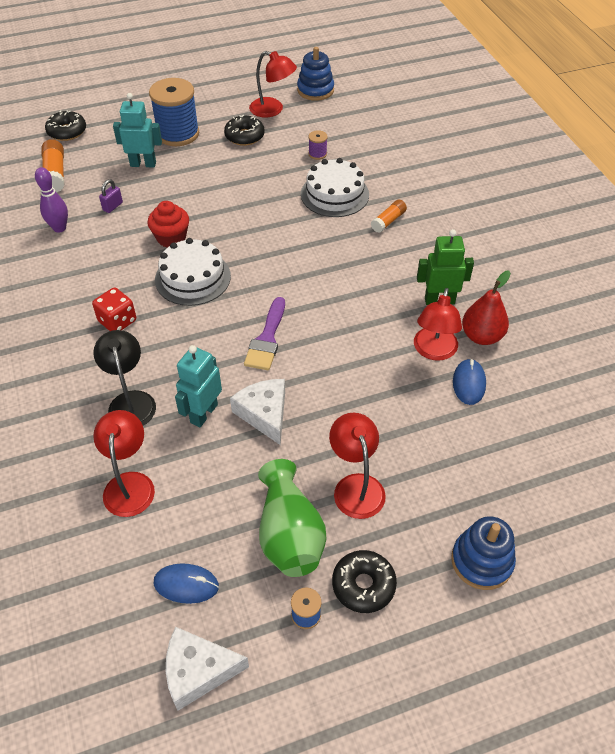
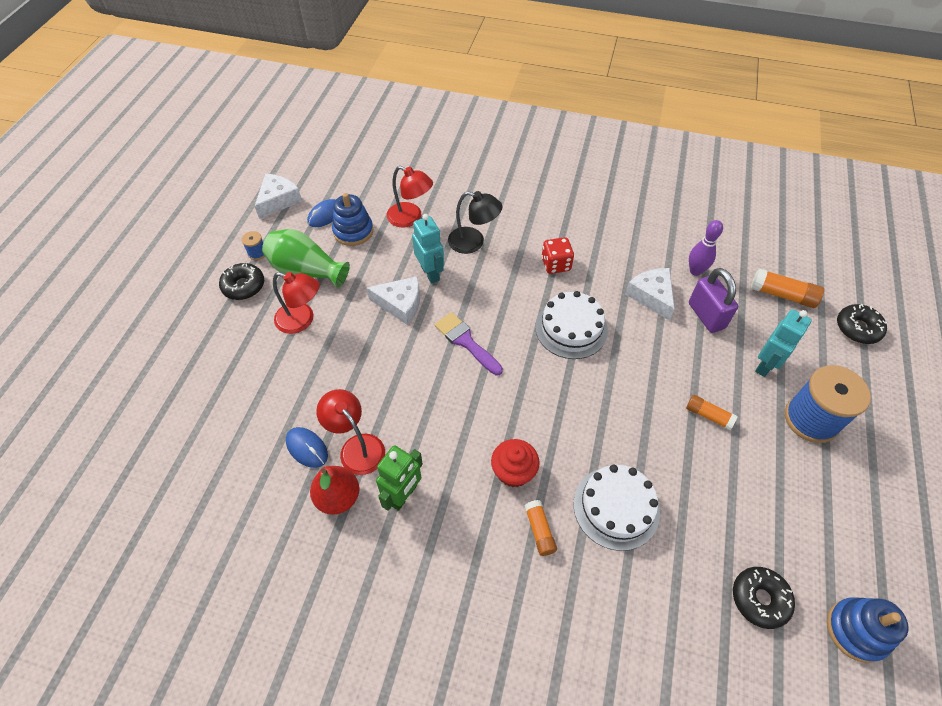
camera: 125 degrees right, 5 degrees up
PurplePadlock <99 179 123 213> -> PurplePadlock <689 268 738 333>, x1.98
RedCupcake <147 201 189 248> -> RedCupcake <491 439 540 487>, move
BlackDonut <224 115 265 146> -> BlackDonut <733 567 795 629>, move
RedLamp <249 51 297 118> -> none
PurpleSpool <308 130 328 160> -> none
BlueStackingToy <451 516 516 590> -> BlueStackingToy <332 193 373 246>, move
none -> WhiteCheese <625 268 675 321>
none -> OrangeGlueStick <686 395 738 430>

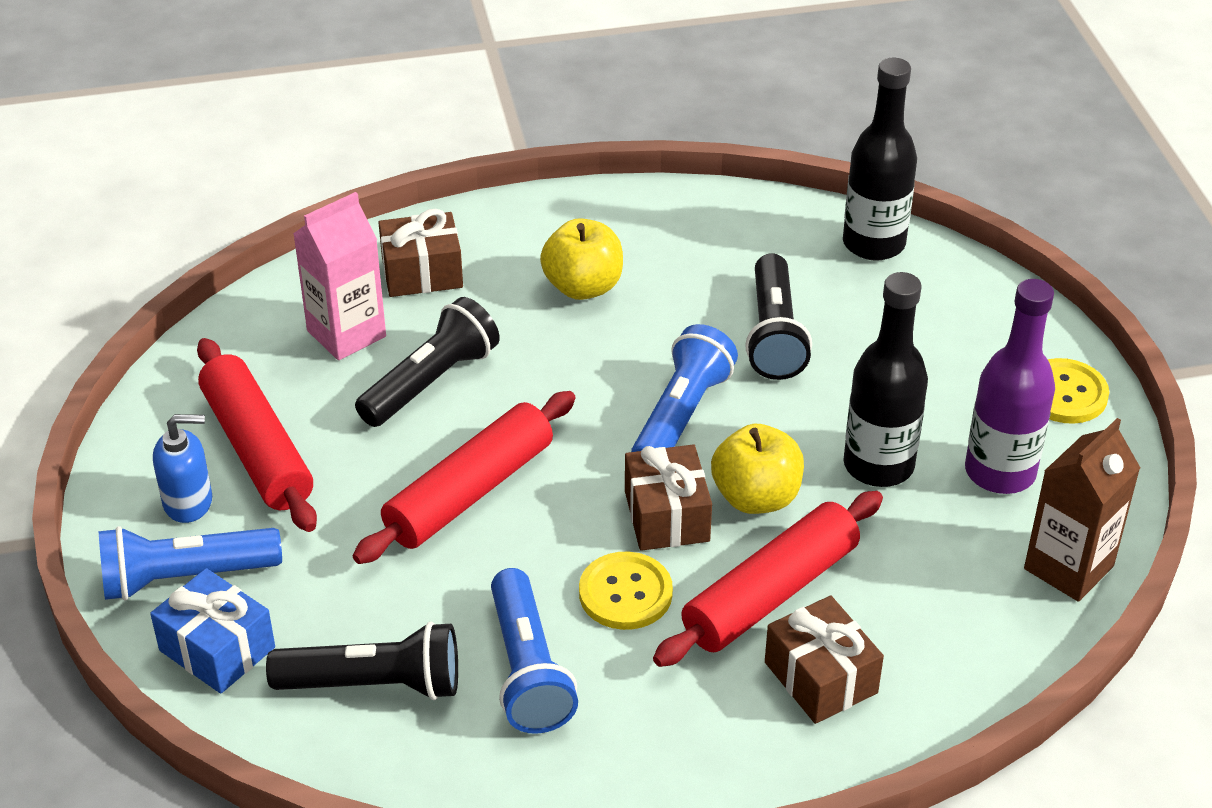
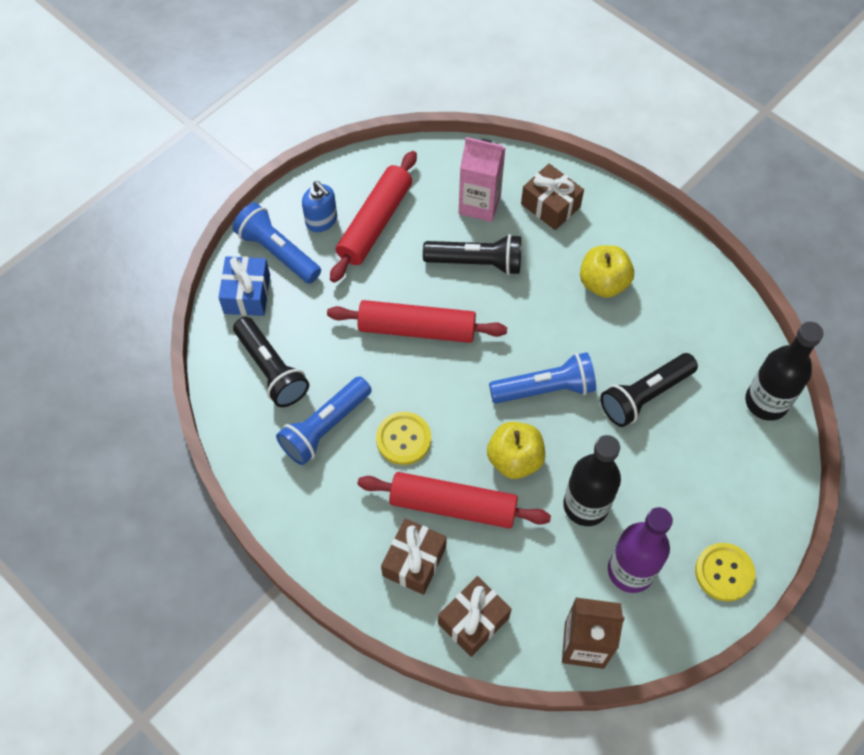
camera: 55 degrees right, 20 degrees up
BrownGift <625 445 712 551> -> BrownGift <438 576 512 657>, move

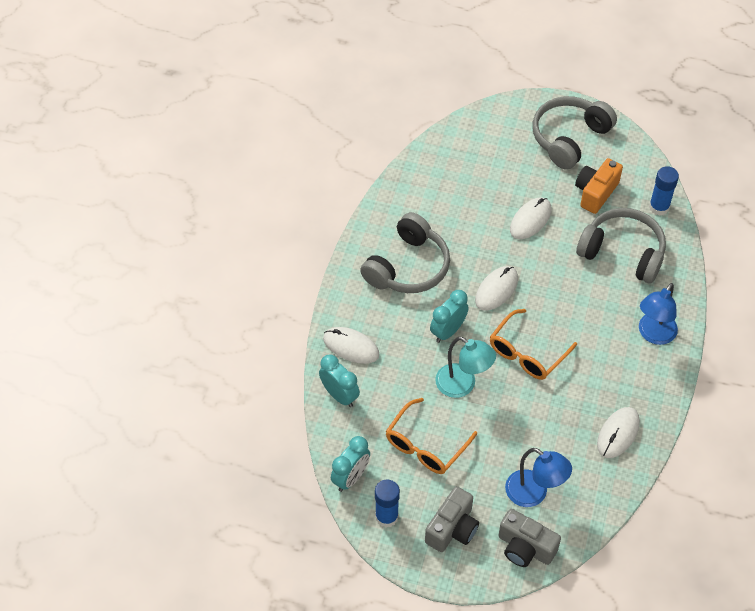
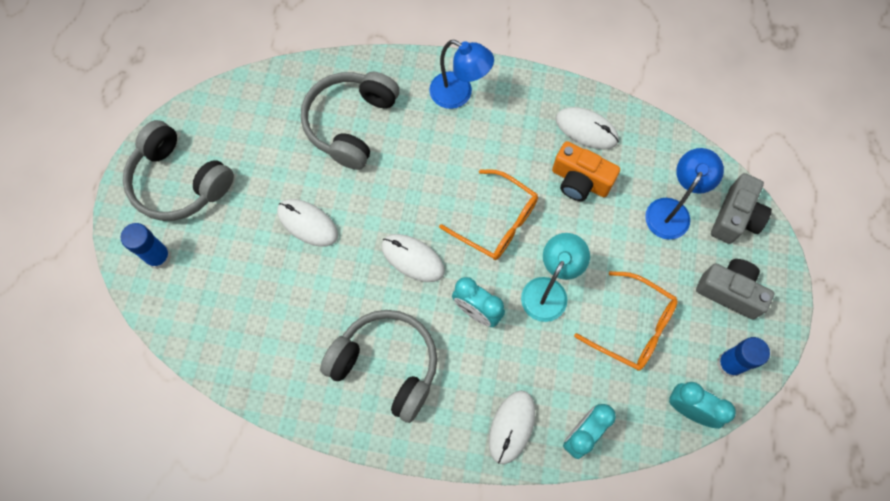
camera: 95 degrees left, 15 degrees up
OrangeCamera <575 158 623 214> -> OrangeCamera <552 141 620 201>, move
BlueGlueStick <649 166 679 216> -> BlueGlueStick <121 223 171 269>, move

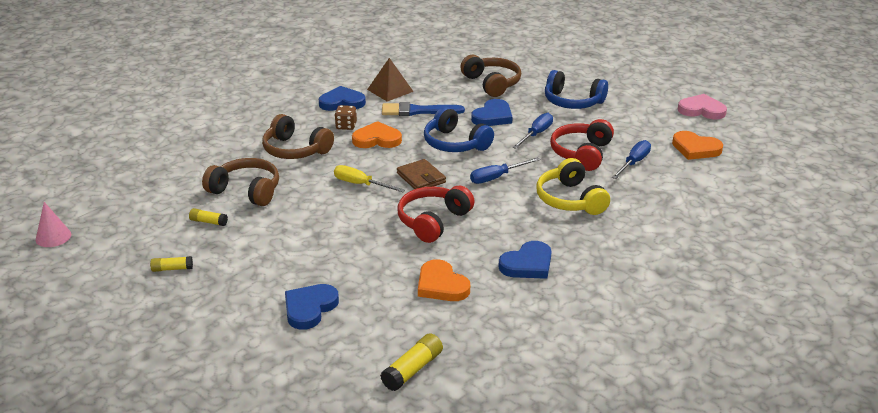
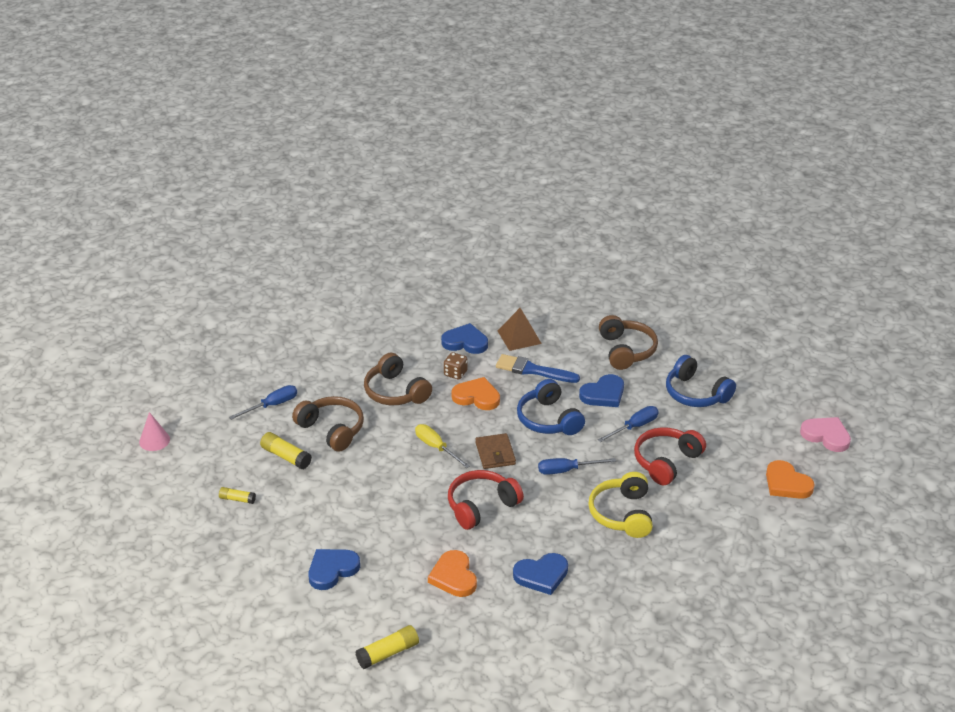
camera: 20 degrees right, 5 degrees up
YellowGlueStick <189 208 228 226> -> YellowGlueStick <260 432 312 470>, x1.59
BlueScrewdriver <611 140 651 179> -> BlueScrewdriver <229 385 297 420>, move

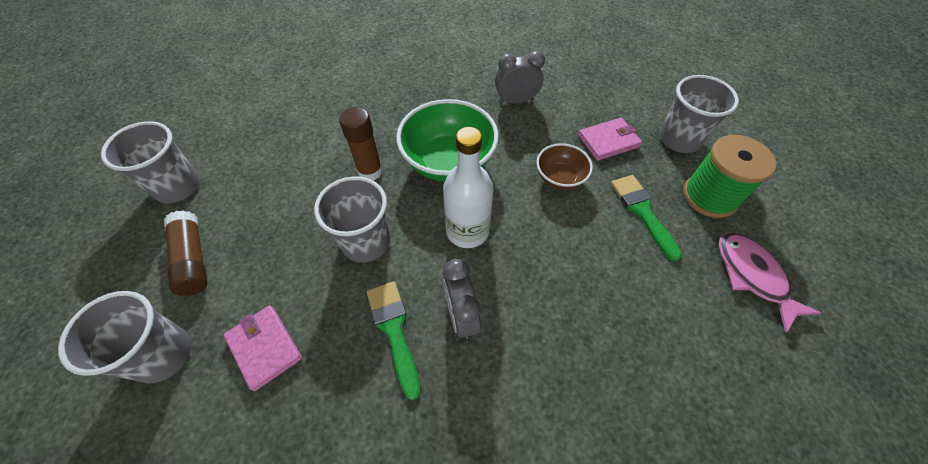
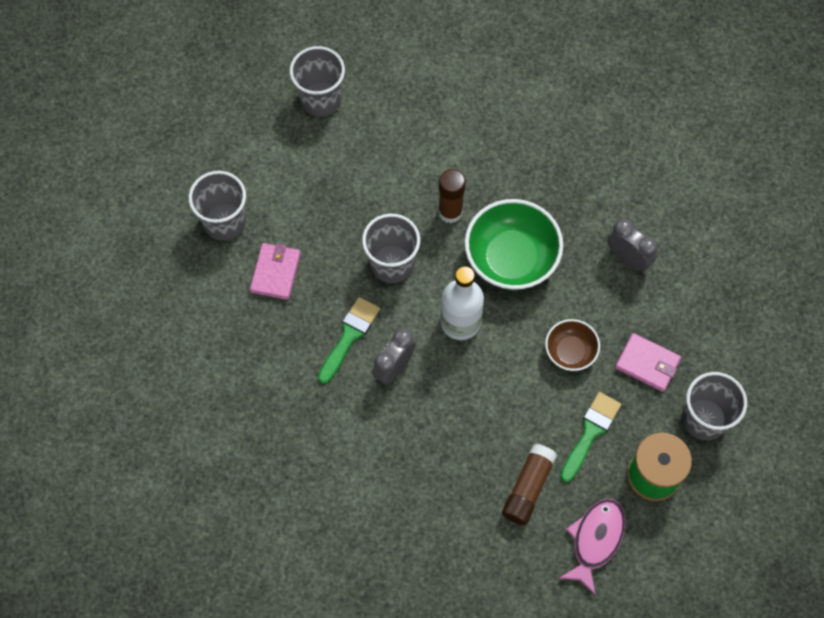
camera: 50 degrees right, 10 degrees up
BrownGlueStick <164 210 207 296> -> BrownGlueStick <502 444 557 525>, move

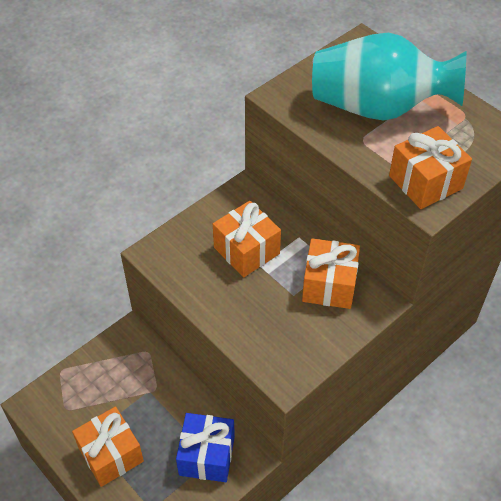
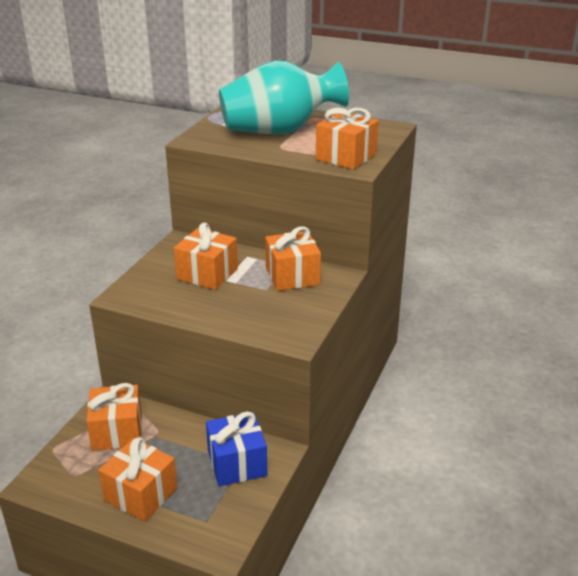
camera: 25 degrees left, 20 degrees down
none -> OrangeGift <86 383 142 451>

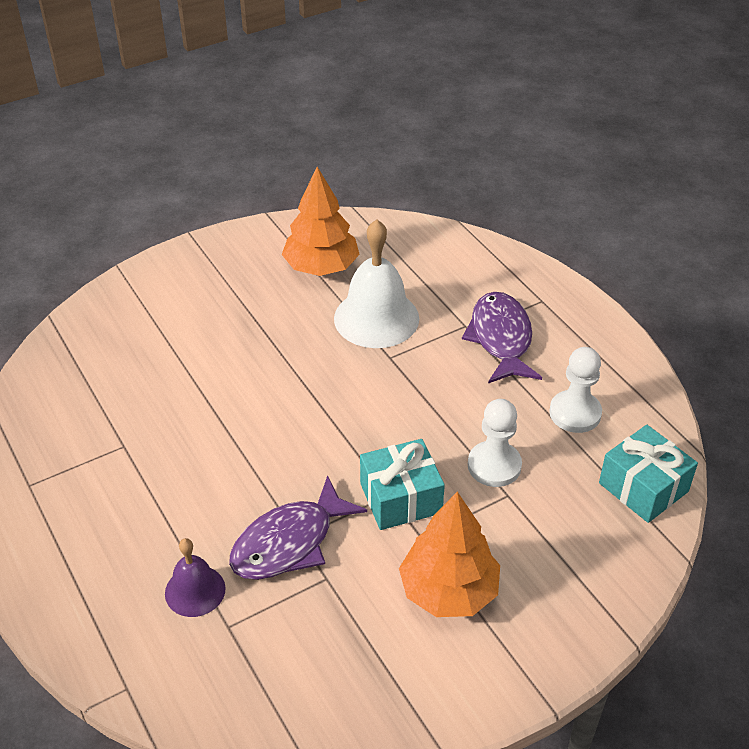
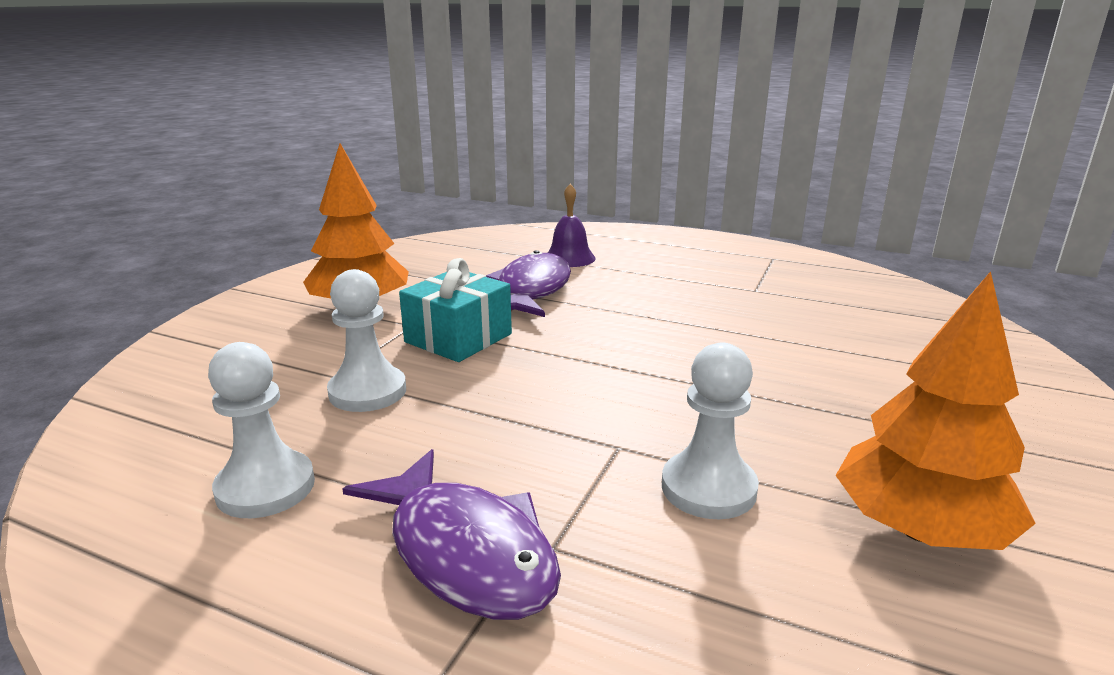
camera: 145 degrees right, 20 degrees down
WhiteBell <334 219 419 348> -> WhitePawn <662 343 759 519>
TurquoiseGift <599 425 698 523> -> none

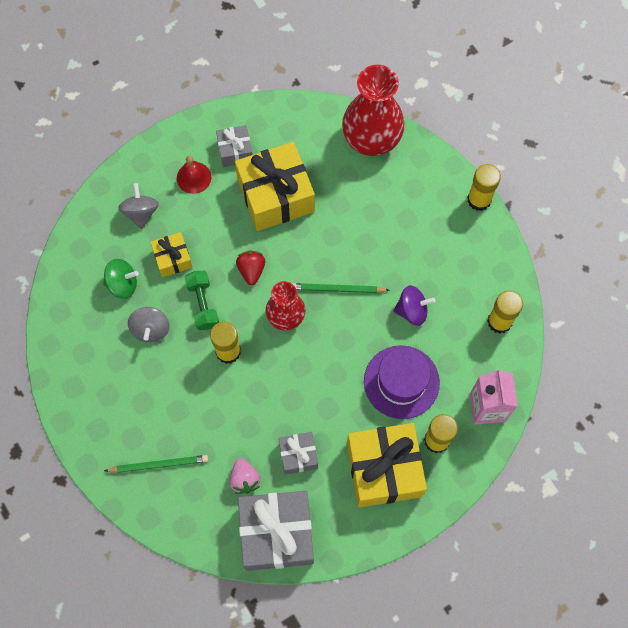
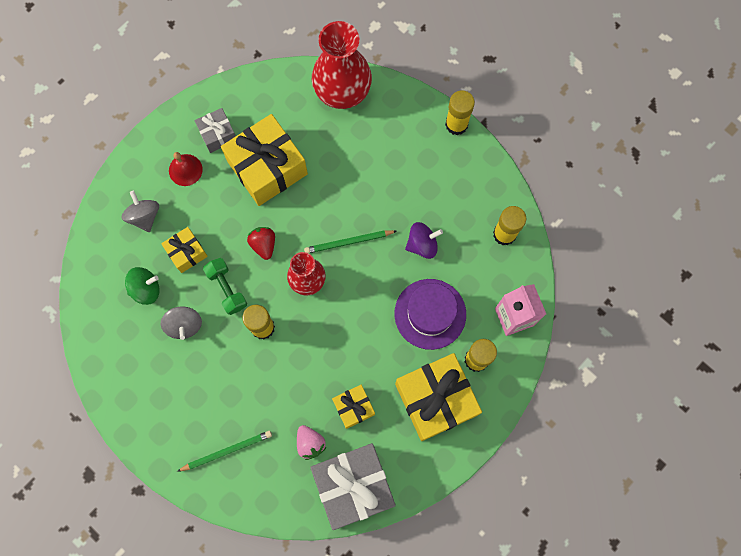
camera: 15 degrees left, 5 degrees up
GreyGift <278 432 318 475> -> YellowGift <332 385 375 429>

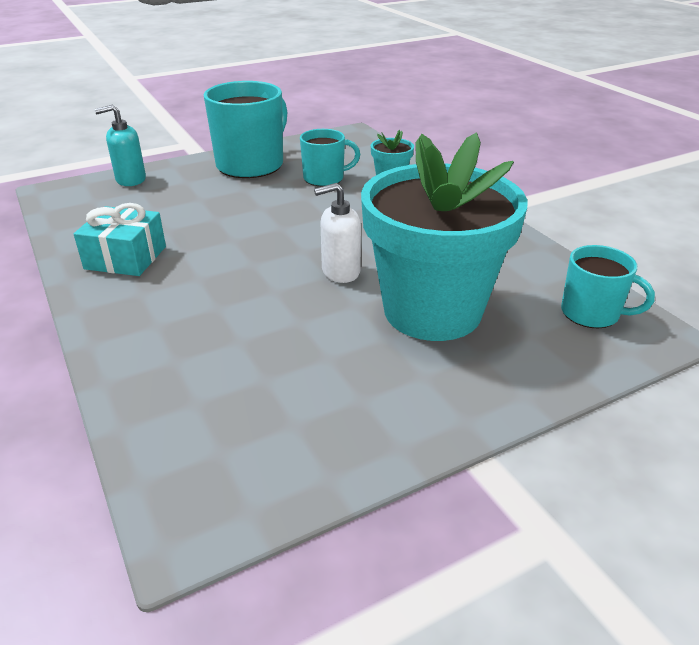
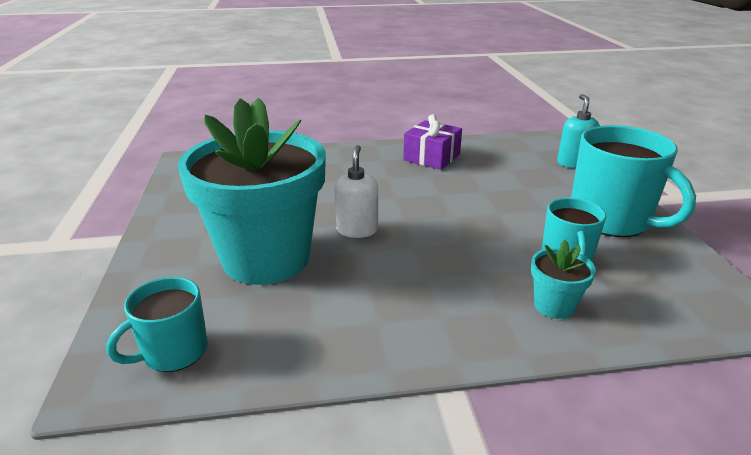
camera: 110 degrees right, 5 degrees down
TurquoiseGift <74 203 166 276> -> PurpleGift <403 114 462 170>

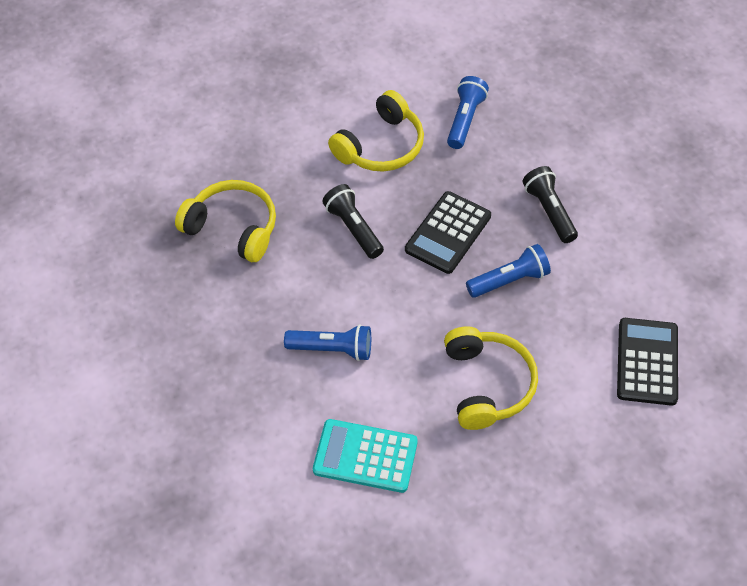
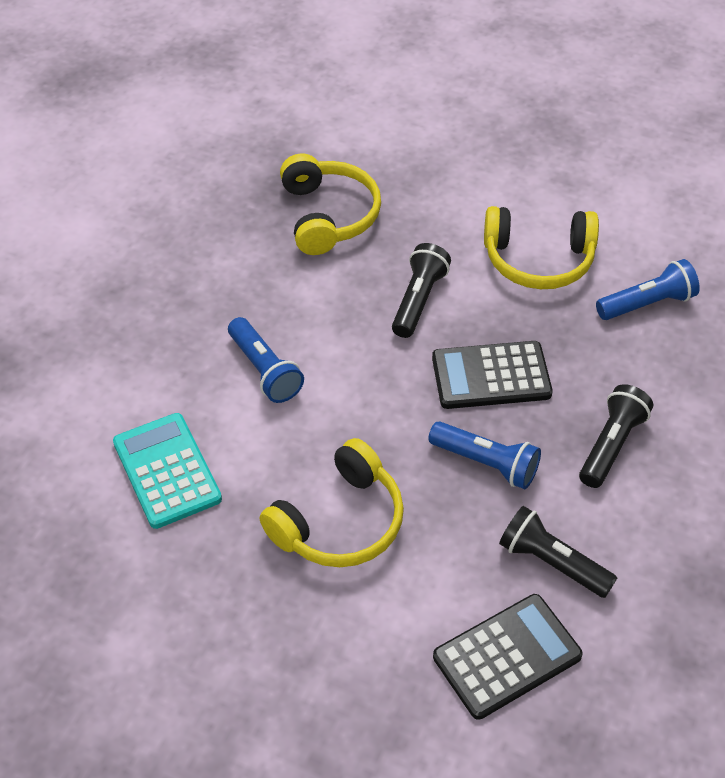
camera: 50 degrees right, 5 degrees down
none -> BlackFlashlight <499 506 617 598>

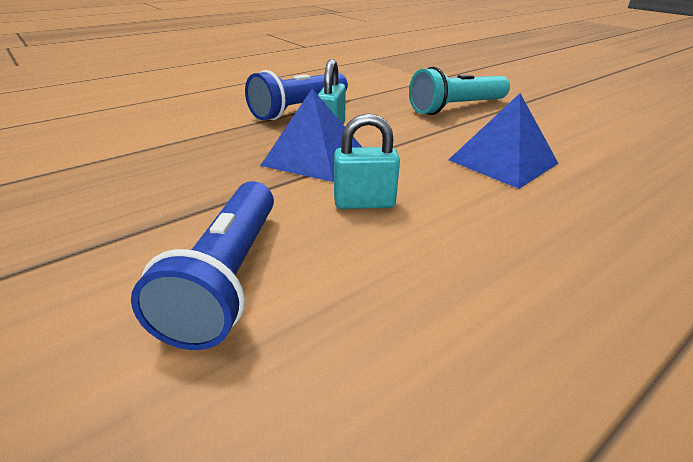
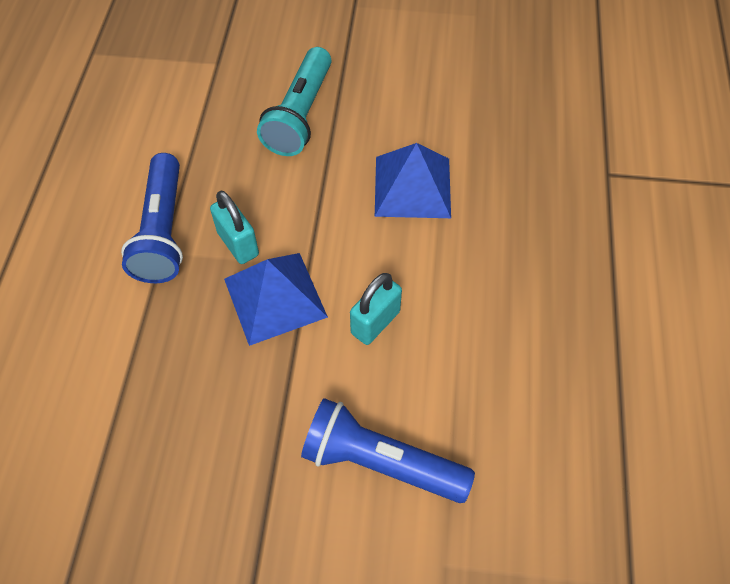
camera: 45 degrees left, 25 degrees up
BlueFlashlight <131 181 274 350> -> BlueFlashlight <301 398 475 503>, 150 degrees clockwise

